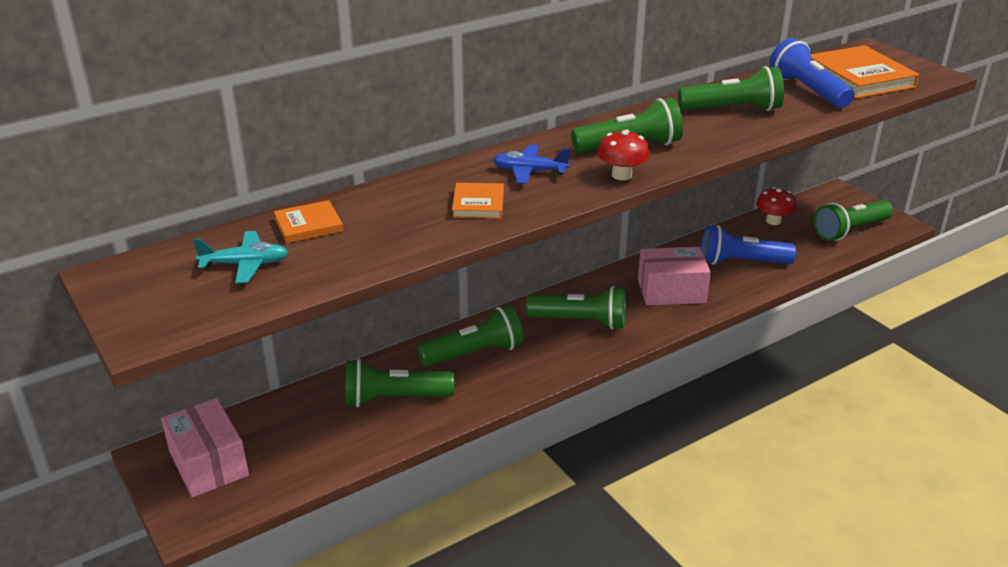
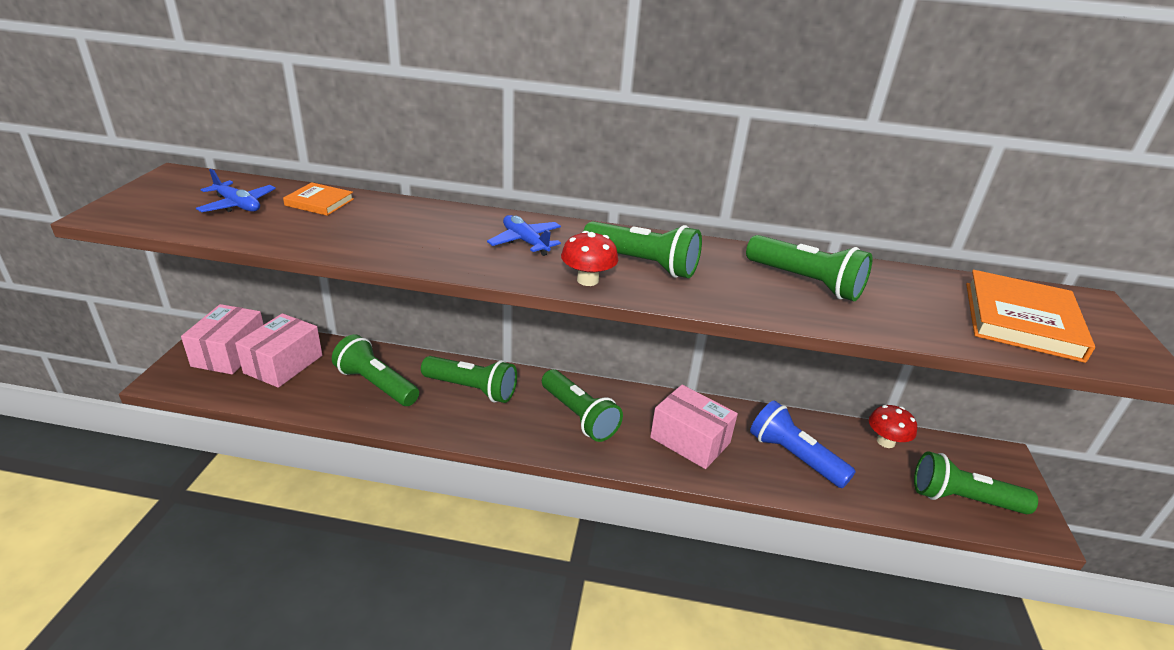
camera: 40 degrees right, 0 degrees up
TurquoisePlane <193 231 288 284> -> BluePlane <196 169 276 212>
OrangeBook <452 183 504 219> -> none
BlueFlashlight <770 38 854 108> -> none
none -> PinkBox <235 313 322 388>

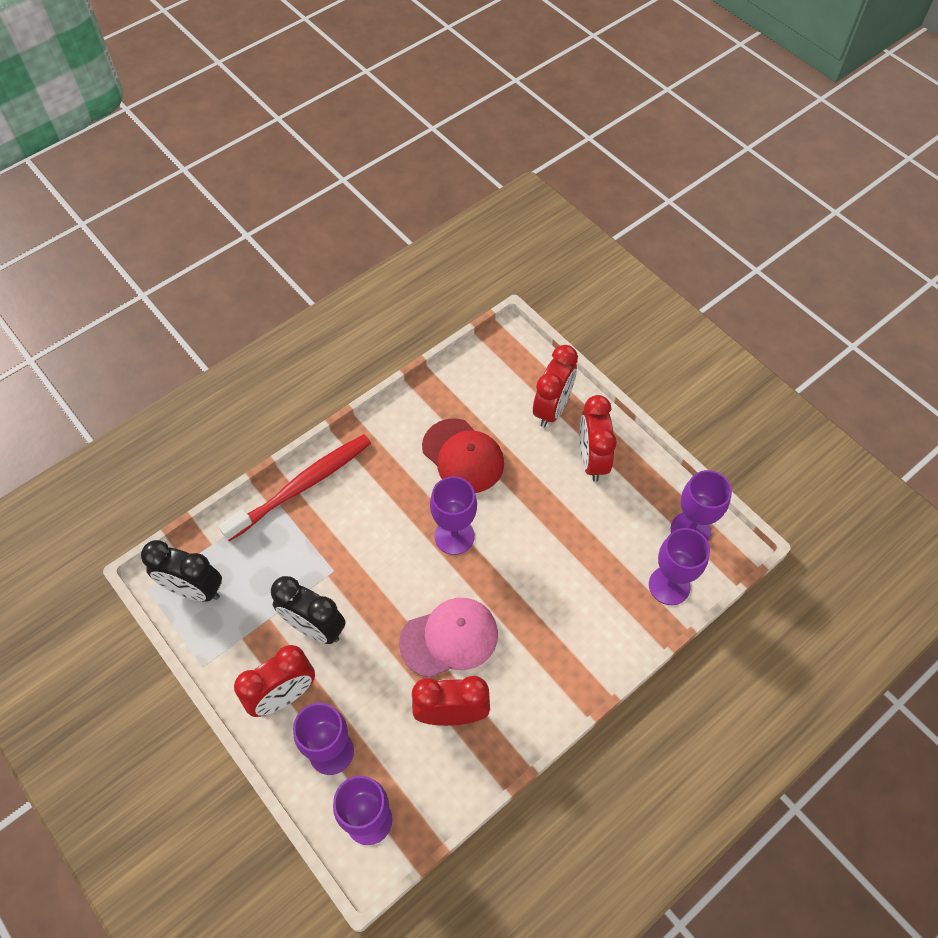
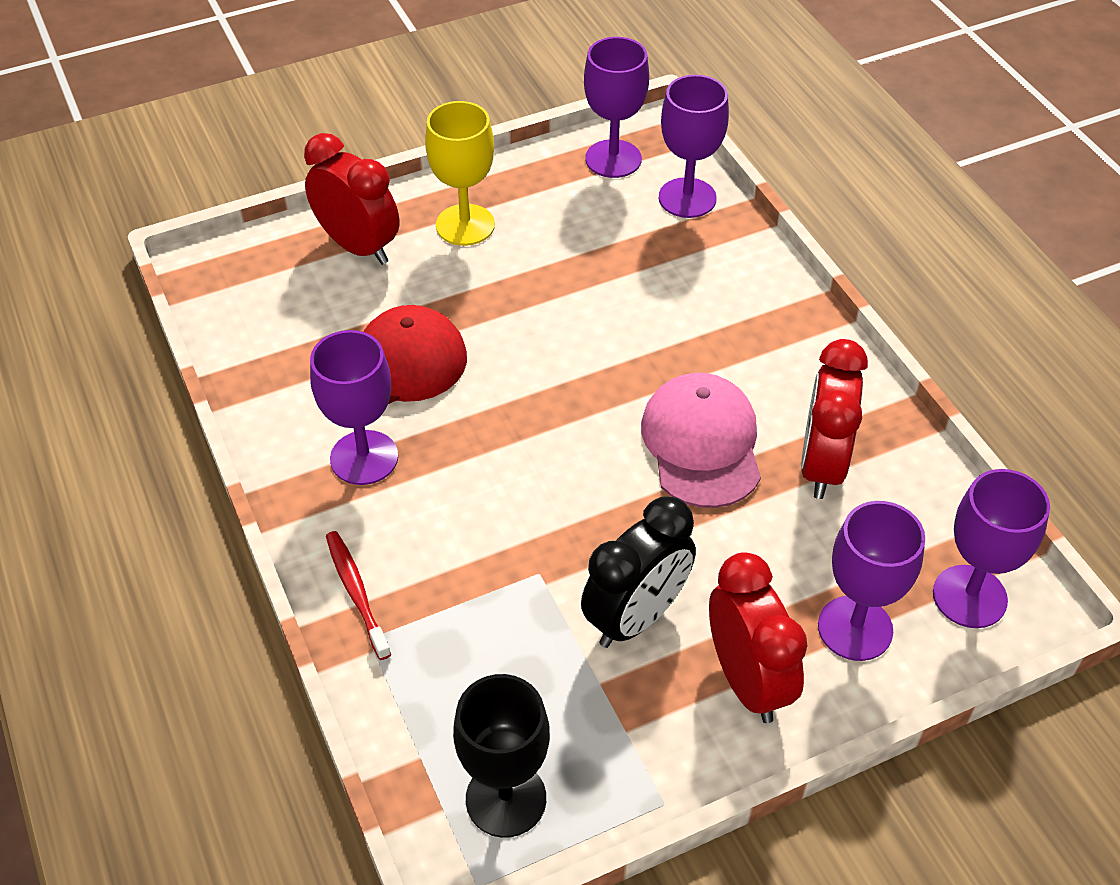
camera: 75 degrees left, 10 degrees down
BlackClock <141 540 222 602> -> BlackGoblet <453 674 550 838>
RedToothbrush <218 434 371 541> -> RedToothbrush <326 531 391 660>, x0.50
PurpleGoblet <430 476 477 555> -> PurpleGoblet <310 330 398 485>, move
RedClock <580 395 617 482> -> YellowGoblet <425 101 495 246>

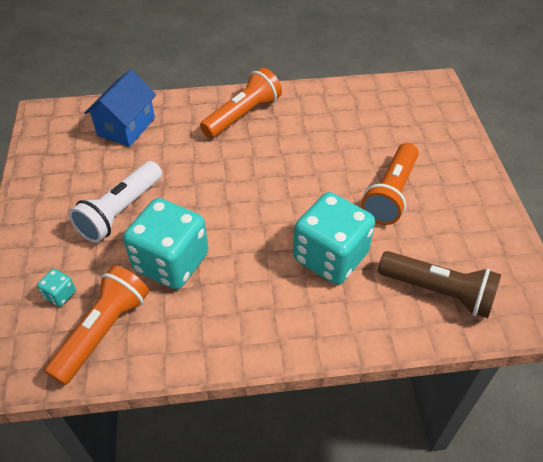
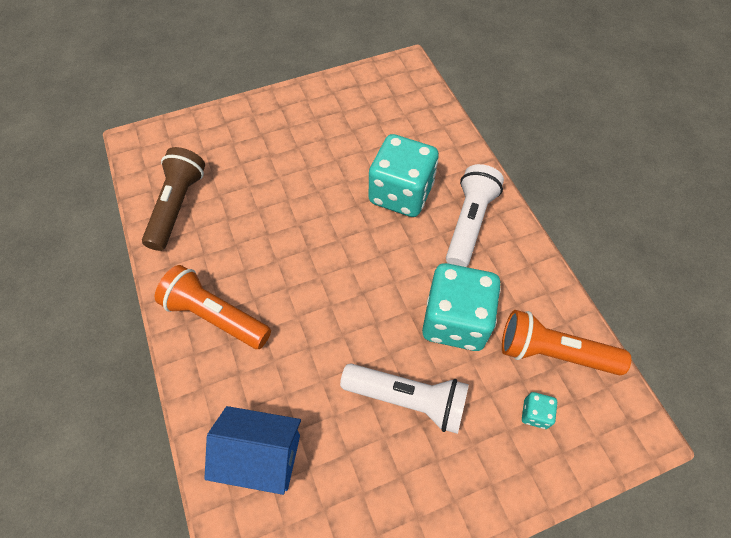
camera: 105 degrees left, 10 degrees up
OrangeFlashlight <361 143 419 225> -> none
BrownFlashlight <378 251 501 318> -> BrownFlashlight <142 147 205 251>, move
none -> WhiteFlashlight <446 164 504 267>

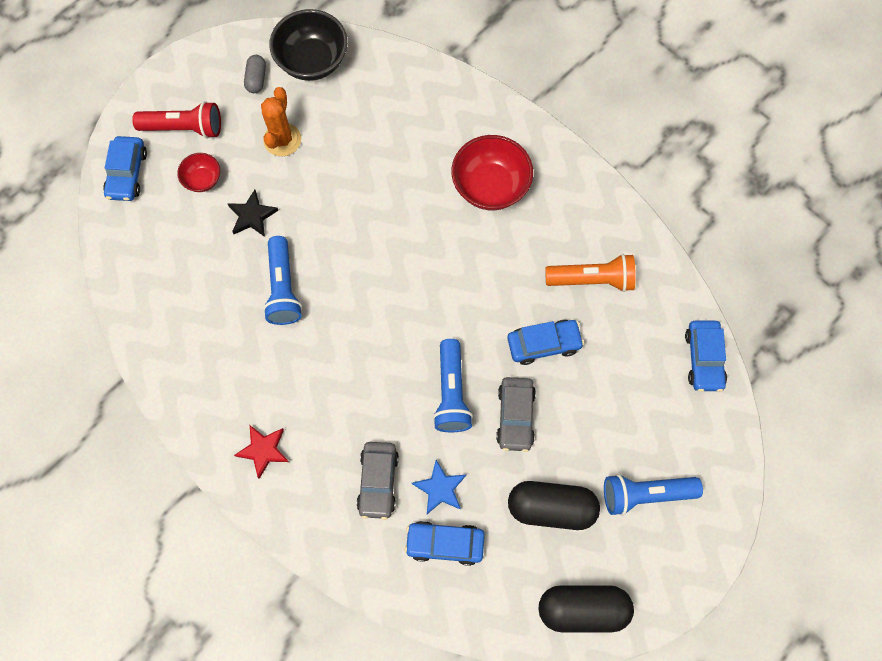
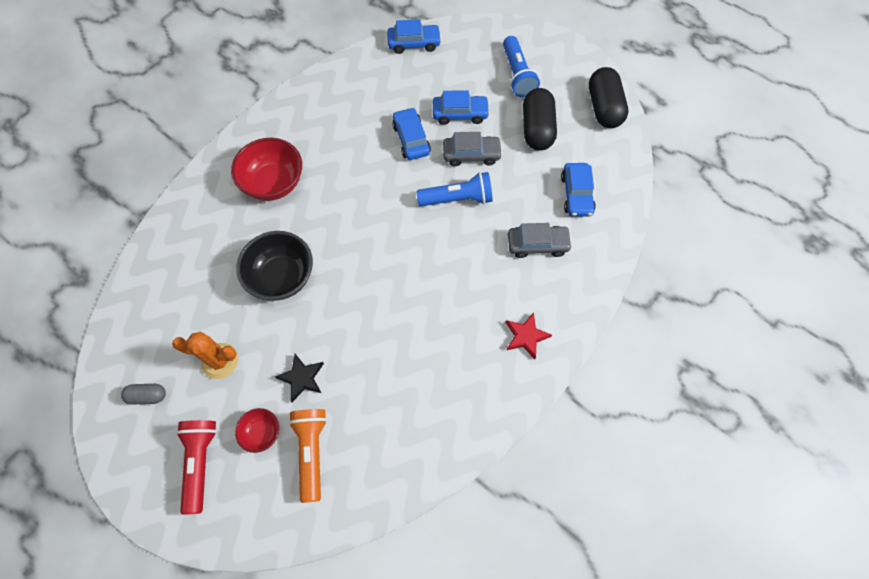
camera: 95 degrees left, 5 degrees down
BlueCar <103 136 147 201> -> BlueCar <433 90 490 125>, move
BlueFlashlight <263 236 302 325> -> none
BlackBowl <269 9 348 81> -> BlackBowl <236 231 313 301>, move
BlueStar <412 460 466 514> -> none
OrangeFlashlight <545 254 636 292> -> OrangeFlashlight <289 409 327 503>, move

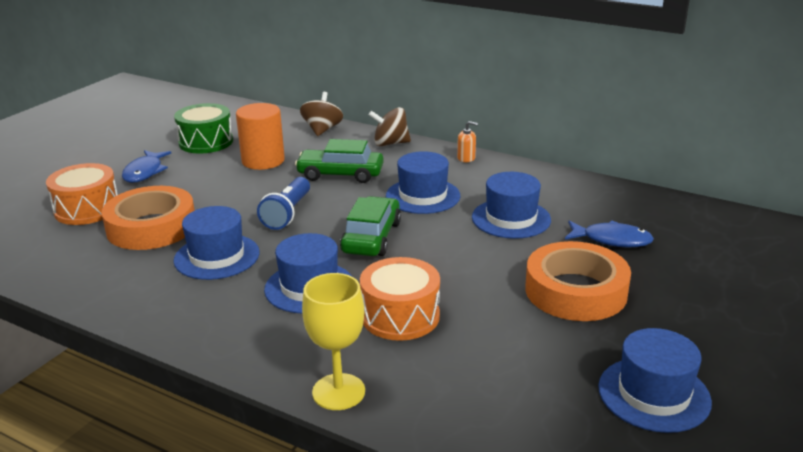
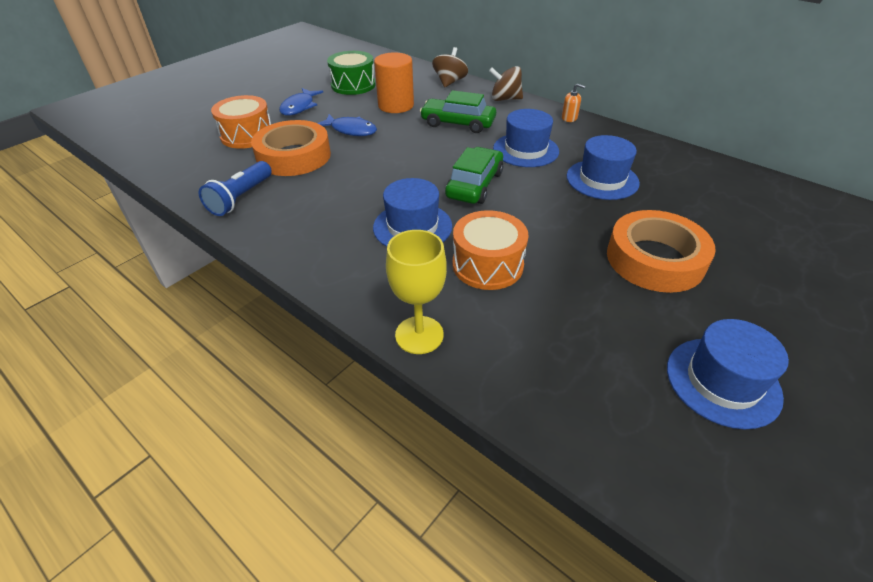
camera: 10 degrees right, 15 degrees up
BlueHat <174 206 260 280> -> none
BlueFlashlight <257 177 310 230> -> BlueFlashlight <199 161 272 216>, move
BlueFish <565 221 654 247> -> BlueFish <318 114 377 136>, move

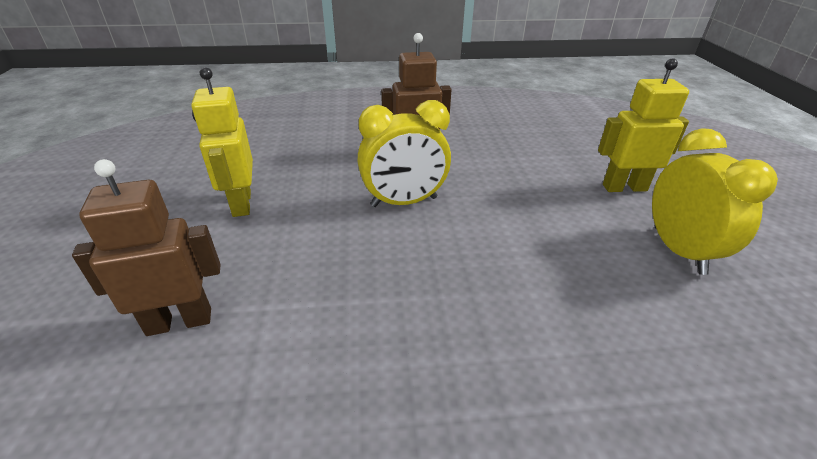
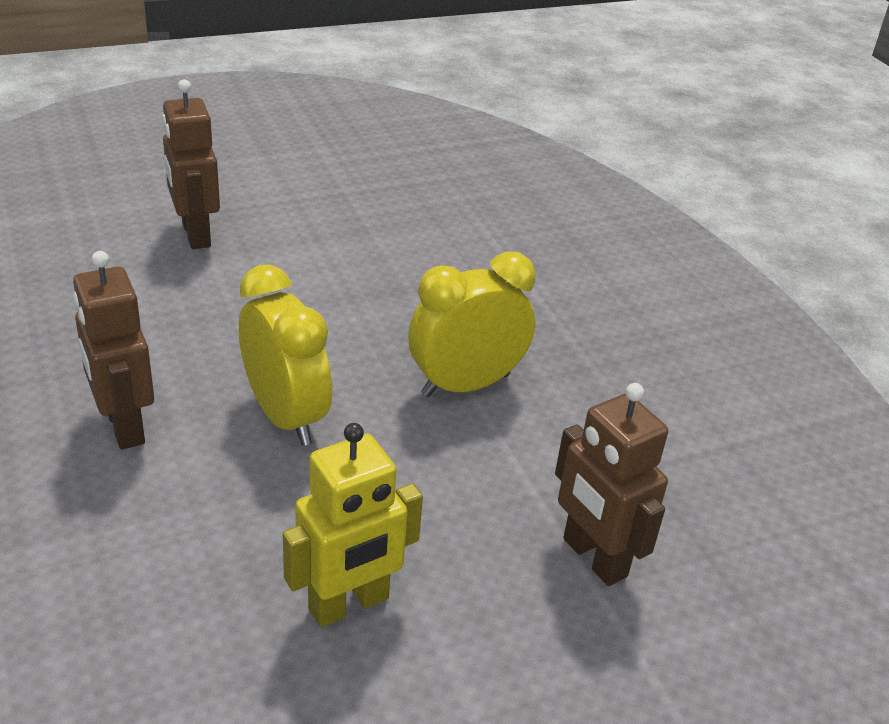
camera: 110 degrees left, 0 degrees up
YellowRobot <598 58 689 192> -> BrownRobot <162 79 220 249>
YellowClock <652 128 778 275> -> YellowClock <408 251 536 397>, move

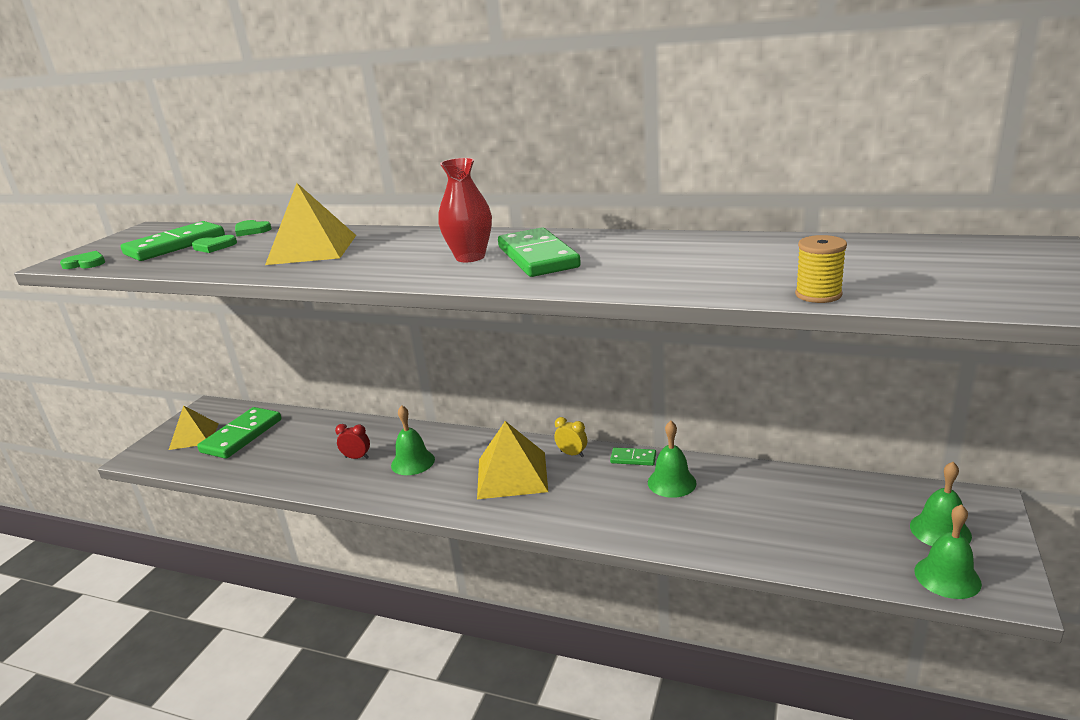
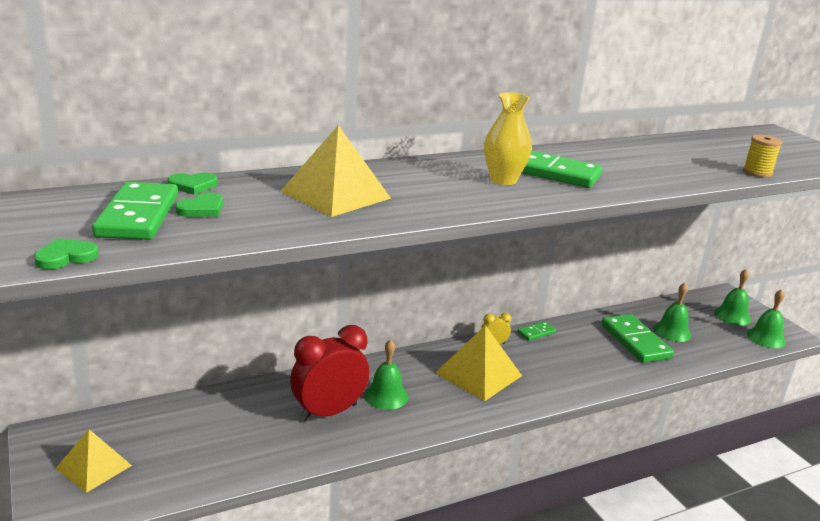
camera: 50 degrees left, 0 degrees up
GreenDomino <197 407 282 459> -> GreenDomino <601 314 674 363>, move
RedClock <335 424 370 459> -> RedClock <290 325 370 421>, x2.27
RedVase <438 158 492 262> -> YellowVase <484 92 532 185>
GreenBell <648 421 697 498> -> GreenBell <653 283 691 342>, move

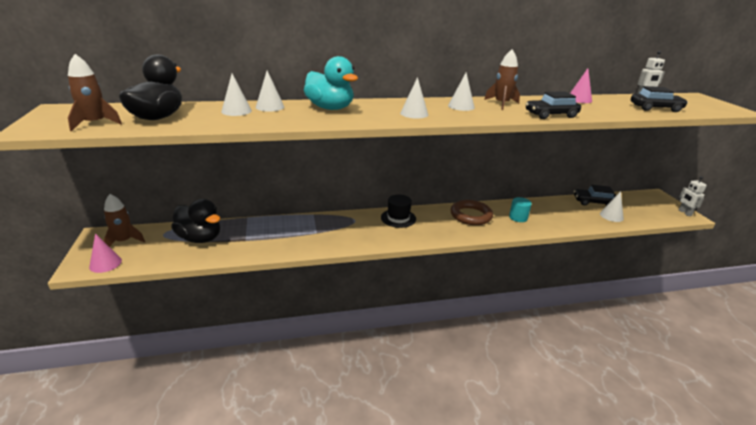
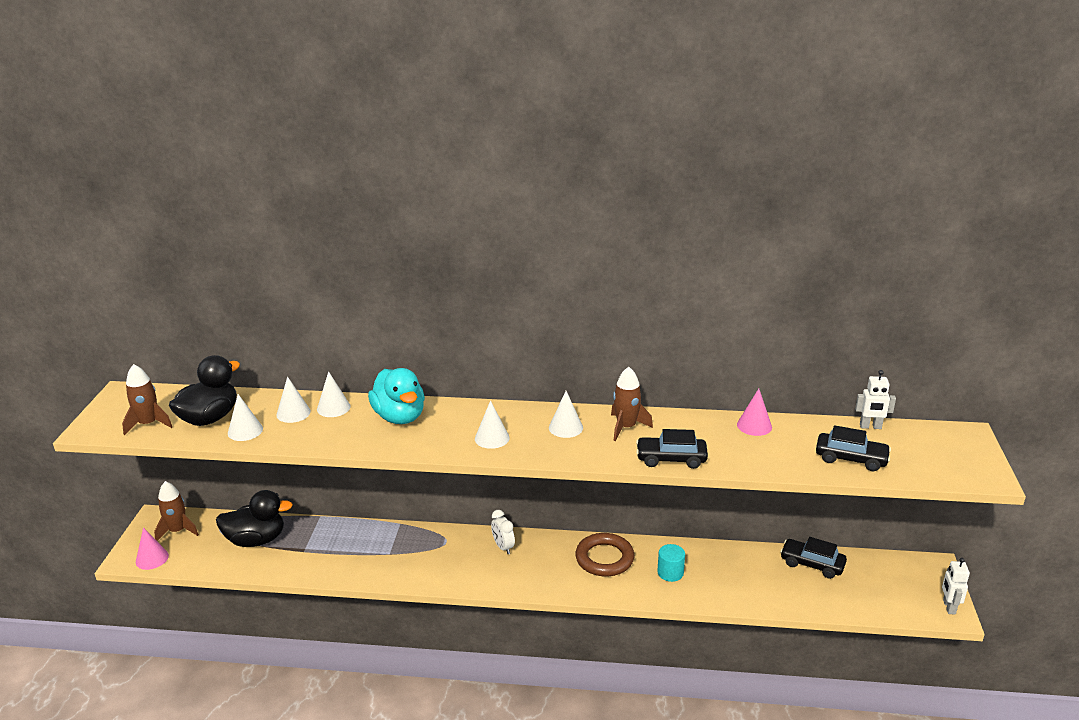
camera: 20 degrees right, 0 degrees up
BlackDuck <171 199 220 243> -> BlackDuck <216 490 293 547>, 60 degrees counterclockwise
BlackHat <381 195 416 228> -> WhiteClock <491 510 515 554>
WhiteCone <600 191 624 222> -> WhiteCone <228 394 263 441>, move

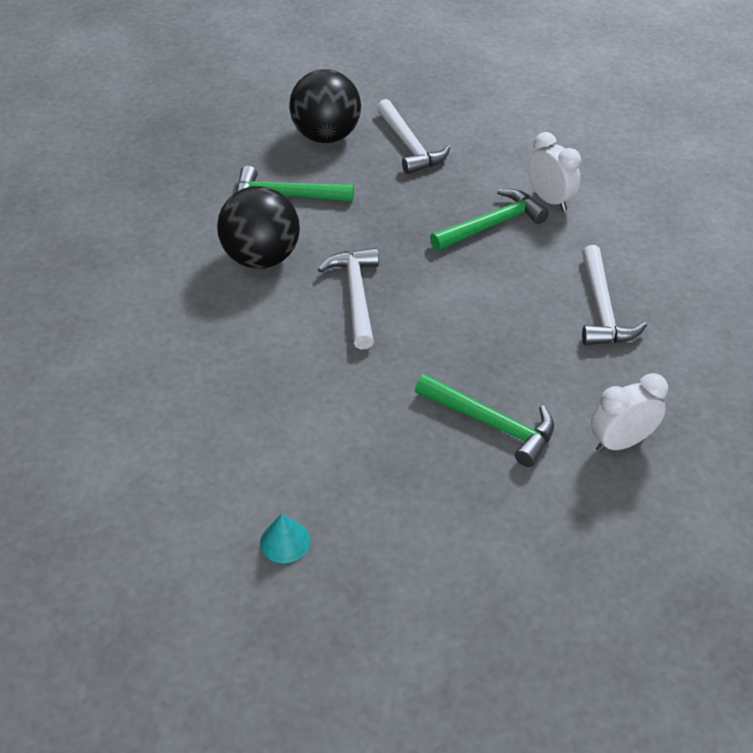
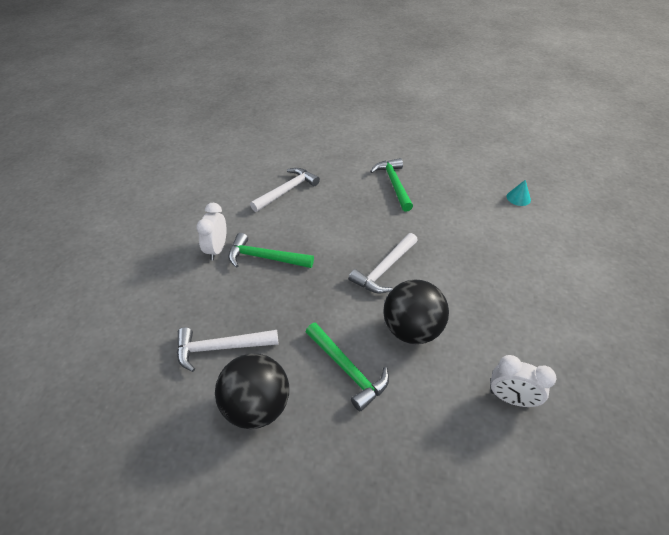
camera: 135 degrees left, 0 degrees up
WhiteHammer <377 99 450 174> -> WhiteHammer <177 327 278 372>, 120 degrees counterclockwise
WhiteClock <591 373 668 452> -> WhiteClock <490 355 556 407>, move

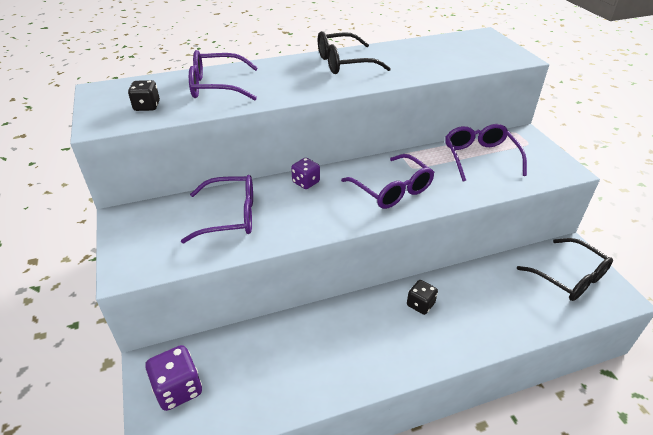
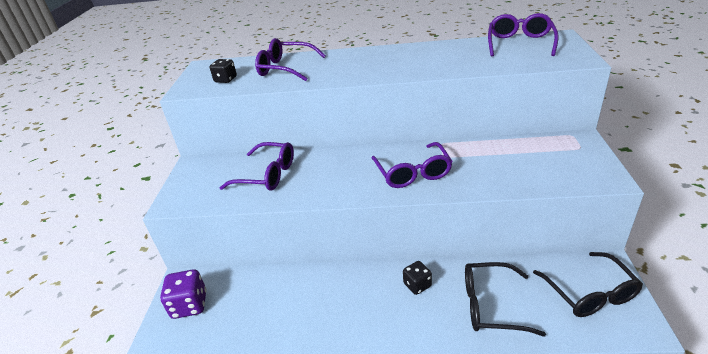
camera: 25 degrees right, 5 degrees down
PurpleDice <291 158 320 189> -> none
BlackGlasses <318 31 391 74> -> BlackGlasses <465 262 546 337>, move
PurpleGlasses <445 124 527 181> -> PurpleGlasses <488 13 559 57>, move

